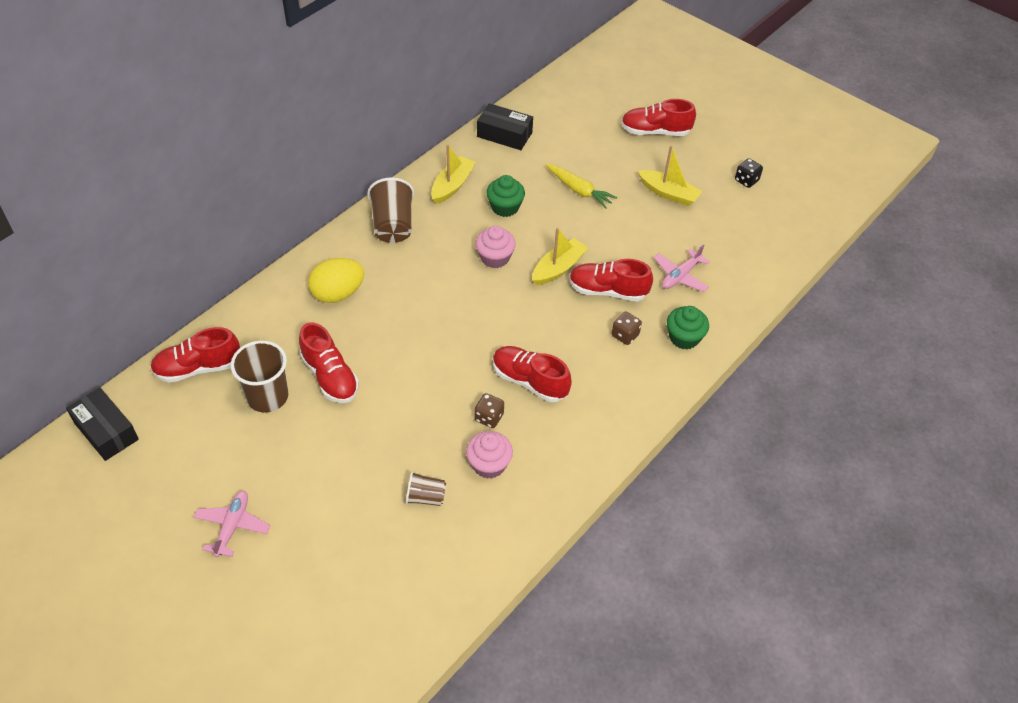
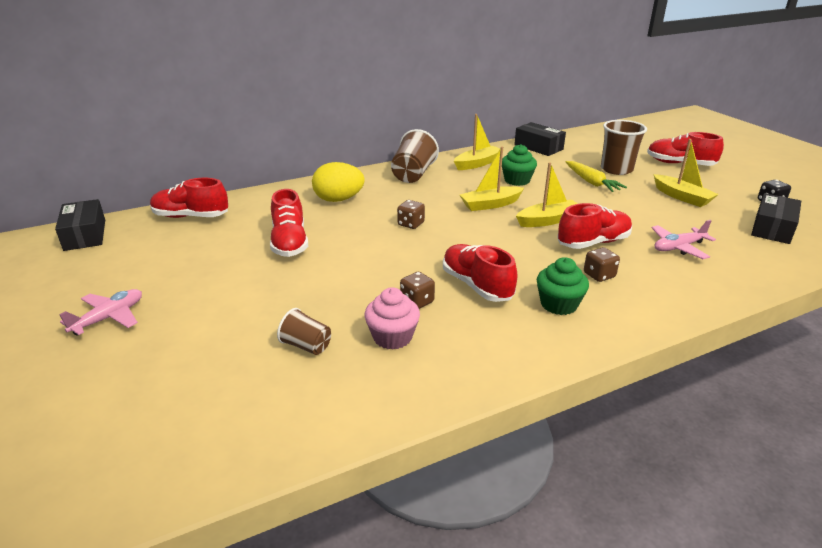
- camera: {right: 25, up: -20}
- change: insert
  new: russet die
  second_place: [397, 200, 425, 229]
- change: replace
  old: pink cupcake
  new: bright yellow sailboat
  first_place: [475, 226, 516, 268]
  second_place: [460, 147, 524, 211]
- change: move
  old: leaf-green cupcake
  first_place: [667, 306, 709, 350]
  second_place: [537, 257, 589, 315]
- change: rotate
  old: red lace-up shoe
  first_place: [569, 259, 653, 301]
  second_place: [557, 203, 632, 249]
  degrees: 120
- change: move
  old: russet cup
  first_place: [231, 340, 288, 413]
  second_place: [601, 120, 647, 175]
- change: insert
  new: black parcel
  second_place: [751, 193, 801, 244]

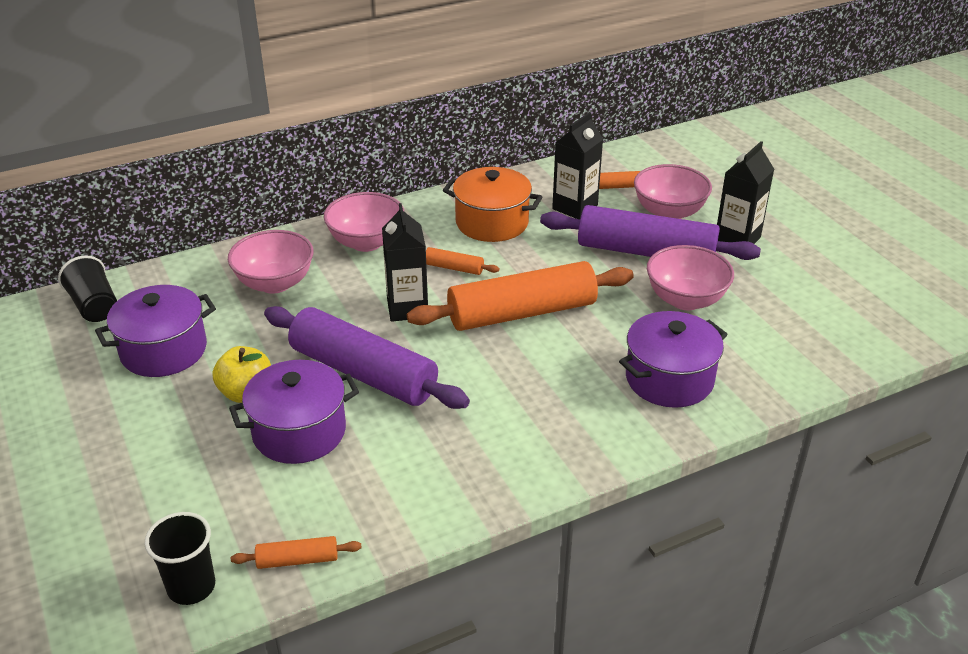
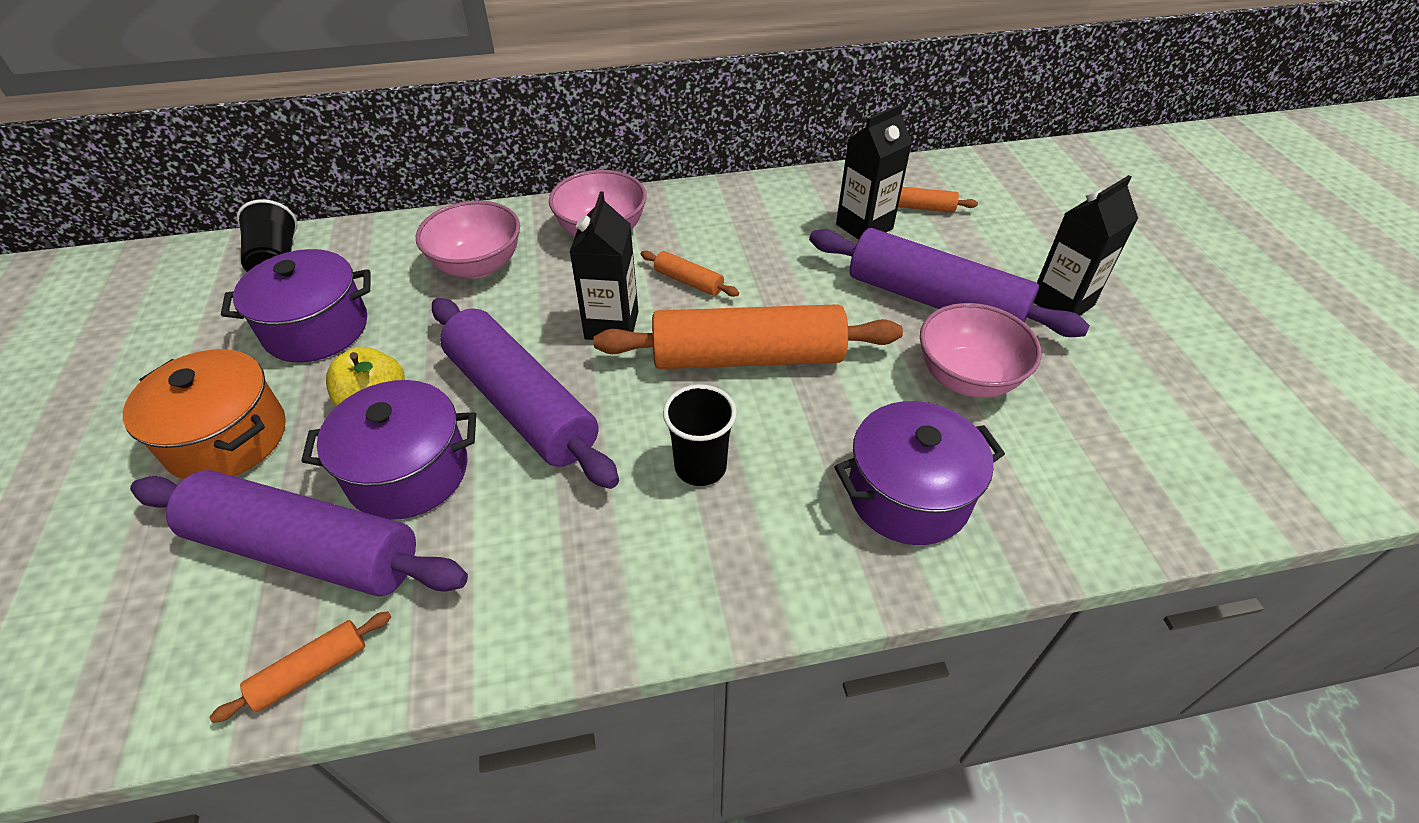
- camera: {right: 15, up: 10}
- change: move
  old: orange pot
  first_place: [443, 167, 542, 242]
  second_place: [123, 349, 286, 479]
- change: insert
  new: royal purple pastry roller
  second_place: [130, 470, 468, 596]
- change: rotate
  old: orange pastry roller
  first_place: [231, 536, 362, 569]
  second_place: [209, 611, 391, 723]
  degrees: -45
- change: move
  old: black cup
  first_place: [144, 512, 215, 605]
  second_place: [663, 384, 737, 486]
- change: delete
  old: pink deep dish
  first_place: [634, 164, 712, 219]

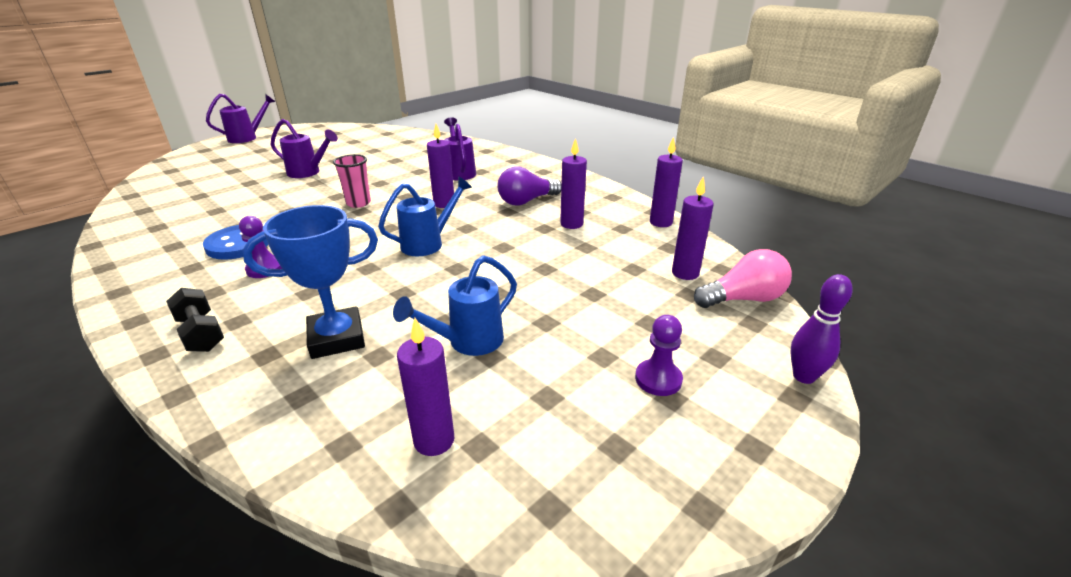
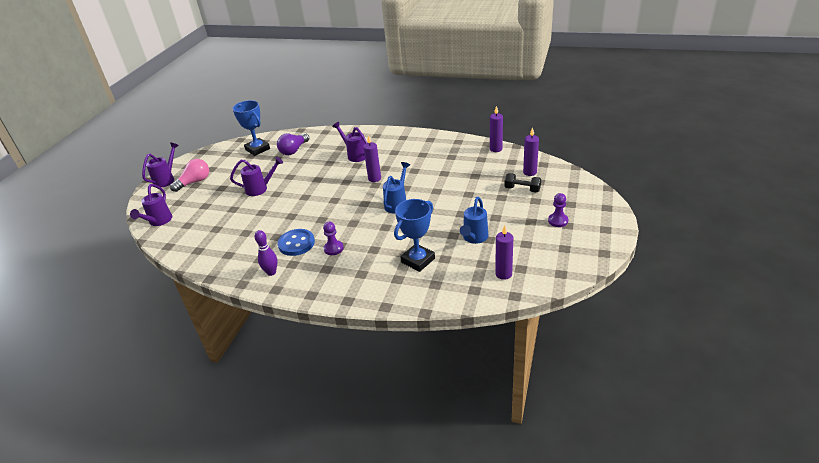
- camera: {right: -25, up: 5}
- change: insert
  new: royal purple watering can
  second_place: [130, 184, 172, 226]
- change: move
  old: pink bulb
  first_place: [694, 249, 792, 308]
  second_place: [170, 159, 209, 192]
- change: insert
  new: royal blue award cup
  second_place: [233, 100, 270, 156]
- change: move
  old: royal purple tenpin
  first_place: [791, 274, 853, 384]
  second_place: [255, 230, 278, 276]
- change: move
  old: royal purple bulb
  first_place: [497, 167, 561, 206]
  second_place: [277, 133, 309, 155]
- change: move
  old: black dumbbell
  first_place: [166, 288, 224, 352]
  second_place: [504, 173, 541, 192]
- change: delete
  old: pink cup
  first_place: [333, 154, 371, 208]
- change: delete
  old: royal purple wax candle
  first_place: [560, 138, 587, 229]

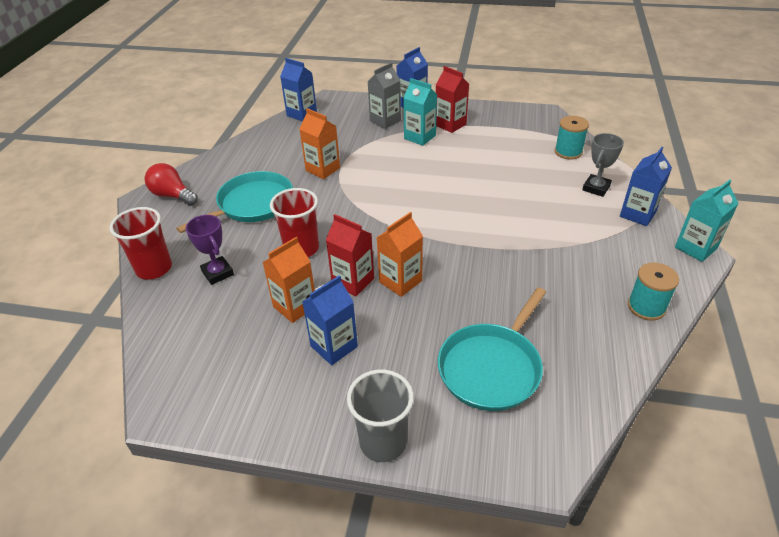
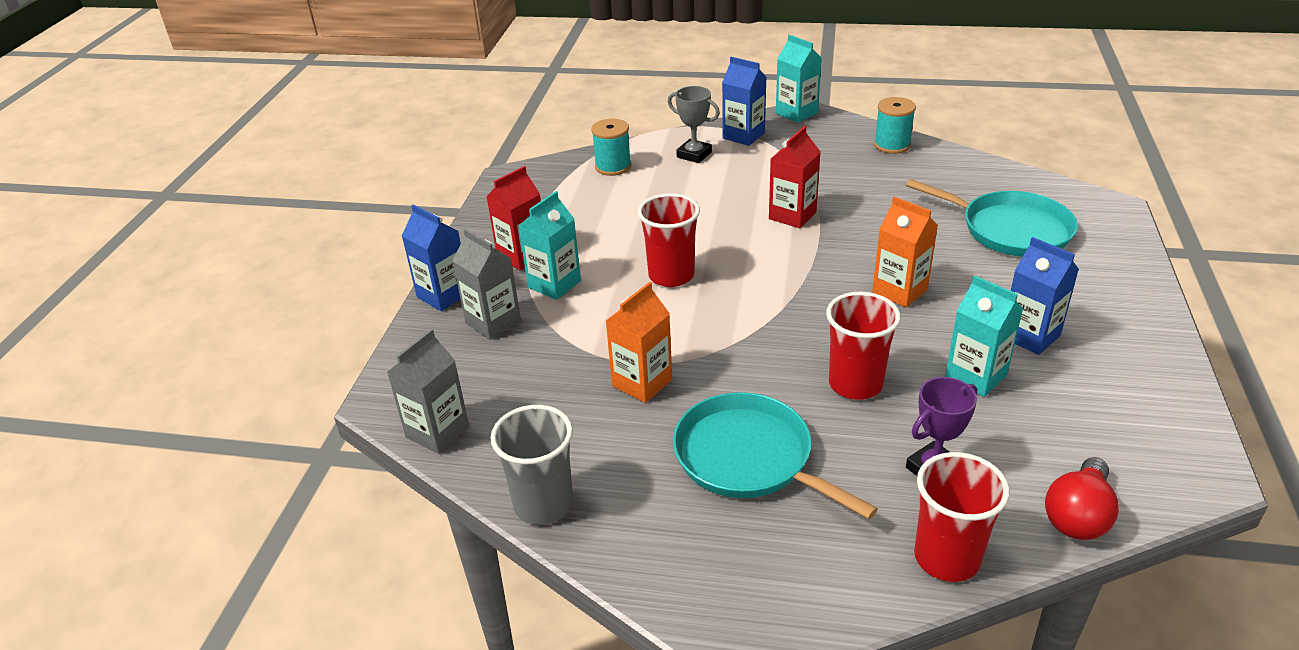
- camera: {right: -90, up: -5}
- change: recolor
  old: royal blue juice carton
  new: ash-grey juice carton
  first_place: [280, 58, 317, 121]
  second_place: [387, 329, 469, 454]
- change: move
  old: ash-grey cup
  first_place: [347, 369, 414, 462]
  second_place: [491, 405, 573, 525]
- change: insert
  new: red cup
  second_place: [638, 193, 700, 287]
- change: move
  old: red juice carton
  first_place: [326, 214, 374, 296]
  second_place: [769, 126, 820, 228]
- change: recolor
  old: orange juice carton
  new: teal juice carton
  first_place: [262, 237, 315, 323]
  second_place: [945, 275, 1023, 397]
- change: move
  old: red bulb
  first_place: [145, 163, 198, 206]
  second_place: [1045, 457, 1119, 540]

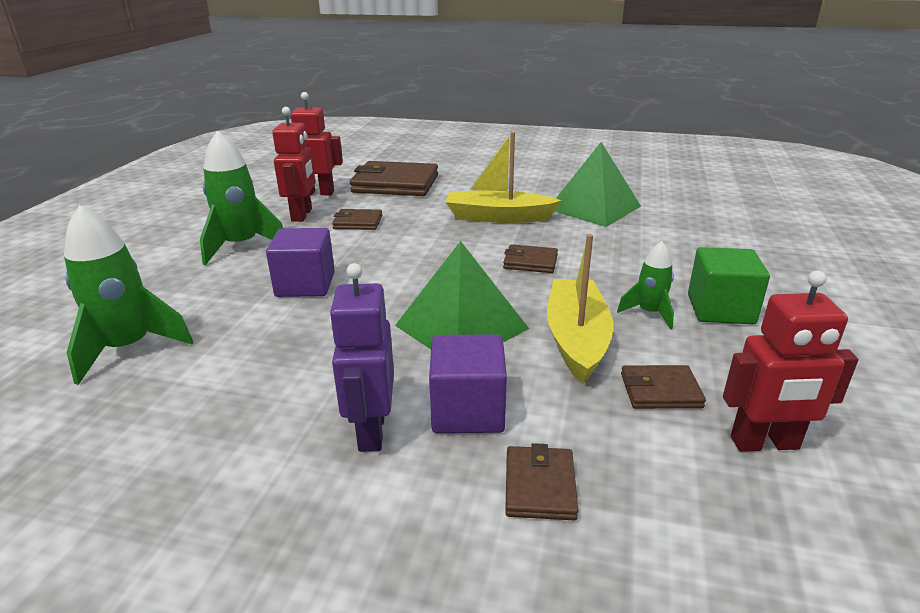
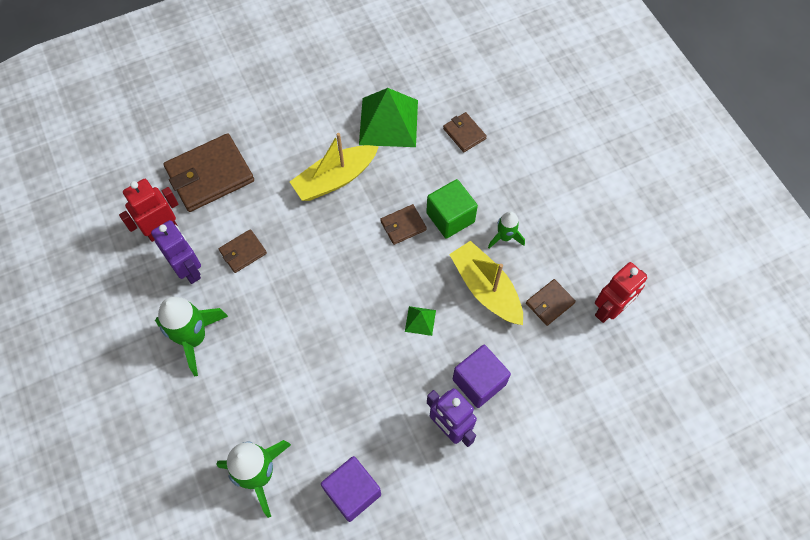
- camera: {right: -40, up: 35}
- change: recolor
  old: red robot
  new: royal purple robot
  first_place: [272, 107, 315, 222]
  second_place: [151, 220, 201, 284]
- change: move
  old: royal purple cube
  first_place: [266, 228, 335, 297]
  second_place: [321, 456, 381, 522]
- change: resize
  old: leaf-green pyramid shape
  first_place: [395, 241, 529, 349]
  second_place: [405, 306, 436, 336]
  factor: 0.44
- change: move
  old: leaf-green cube
  first_place: [688, 247, 770, 324]
  second_place: [426, 179, 478, 239]
- change: move
  old: russet wallet
  first_place: [505, 443, 578, 520]
  second_place: [443, 112, 487, 152]

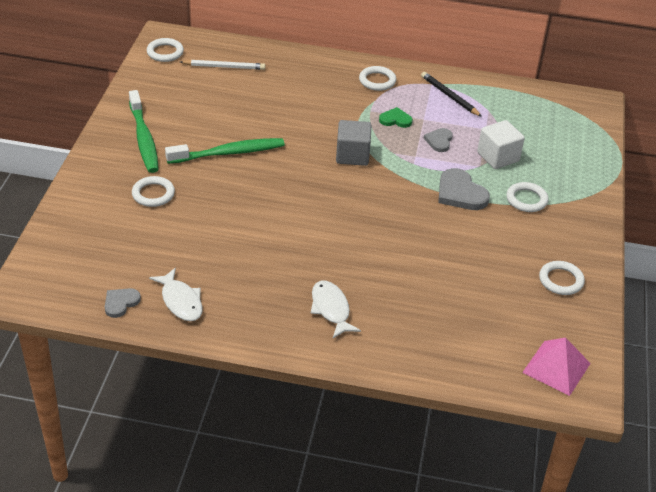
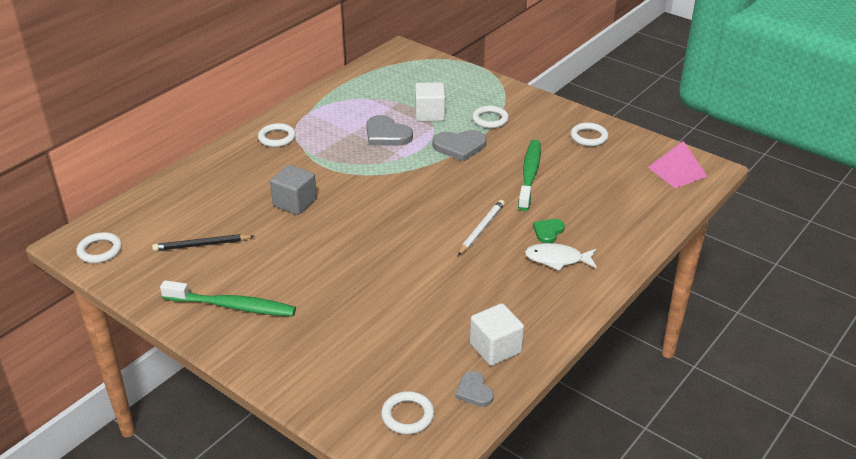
- camera: {right: -60, up: -5}
- change: move
  old: black pencil
  first_place: [421, 72, 482, 117]
  second_place: [152, 234, 254, 251]
- change: move
  old: ash-grey cube
  first_place: [336, 120, 371, 166]
  second_place: [270, 165, 317, 215]
- change: resize
  old: ash-grey heart
  first_place: [424, 128, 453, 152]
  second_place: [366, 115, 413, 146]
  factor: 1.66
- change: move
  old: white torus
  first_place: [132, 176, 175, 207]
  second_place: [381, 391, 434, 434]
- change: move
  old: white pencil
  first_place: [180, 60, 265, 70]
  second_place: [458, 200, 505, 256]
- change: replace
  old: white fish
  new: white cube
  first_place: [149, 268, 203, 321]
  second_place: [470, 303, 524, 366]
- change: move
  old: leaf-green tooth brush
  first_place: [165, 138, 285, 164]
  second_place: [518, 140, 541, 211]
- change: move
  old: leaf-green heart
  first_place: [379, 107, 413, 128]
  second_place: [533, 219, 565, 243]

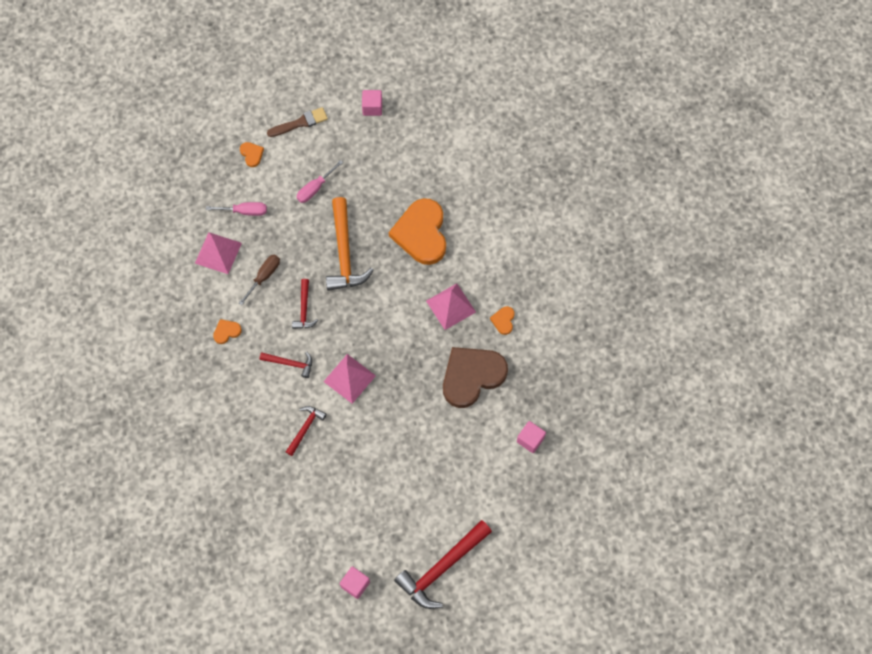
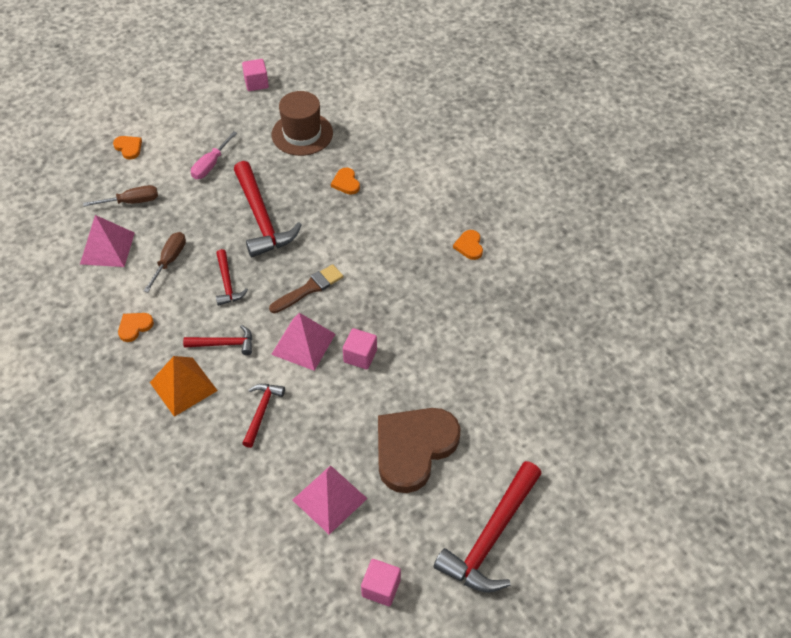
- camera: {right: -15, up: -15}
- change: recolor
  old: pink flat screwdriver
  new: russet flat screwdriver
  first_place: [206, 202, 267, 216]
  second_place: [83, 185, 158, 206]
- change: insert
  new: orange pyramid shape
  second_place: [150, 356, 218, 417]
- change: recolor
  old: orange claw hammer
  new: red claw hammer
  first_place: [326, 197, 374, 291]
  second_place: [234, 161, 301, 257]
- change: move
  old: russet paintbrush
  first_place: [267, 107, 328, 137]
  second_place: [269, 264, 343, 313]
- change: insert
  new: russet tall hat
  second_place: [272, 91, 333, 156]
- change: move
  old: pink pyramid shape
  first_place: [426, 283, 476, 330]
  second_place: [293, 465, 368, 535]
- change: resize
  old: orange heart
  first_place: [389, 198, 446, 265]
  second_place: [331, 167, 360, 195]
  factor: 0.41
- change: move
  old: pink cube
  first_place: [517, 421, 546, 453]
  second_place: [343, 328, 377, 370]
- change: move
  old: russet heart
  first_place: [443, 347, 508, 408]
  second_place: [378, 408, 460, 493]

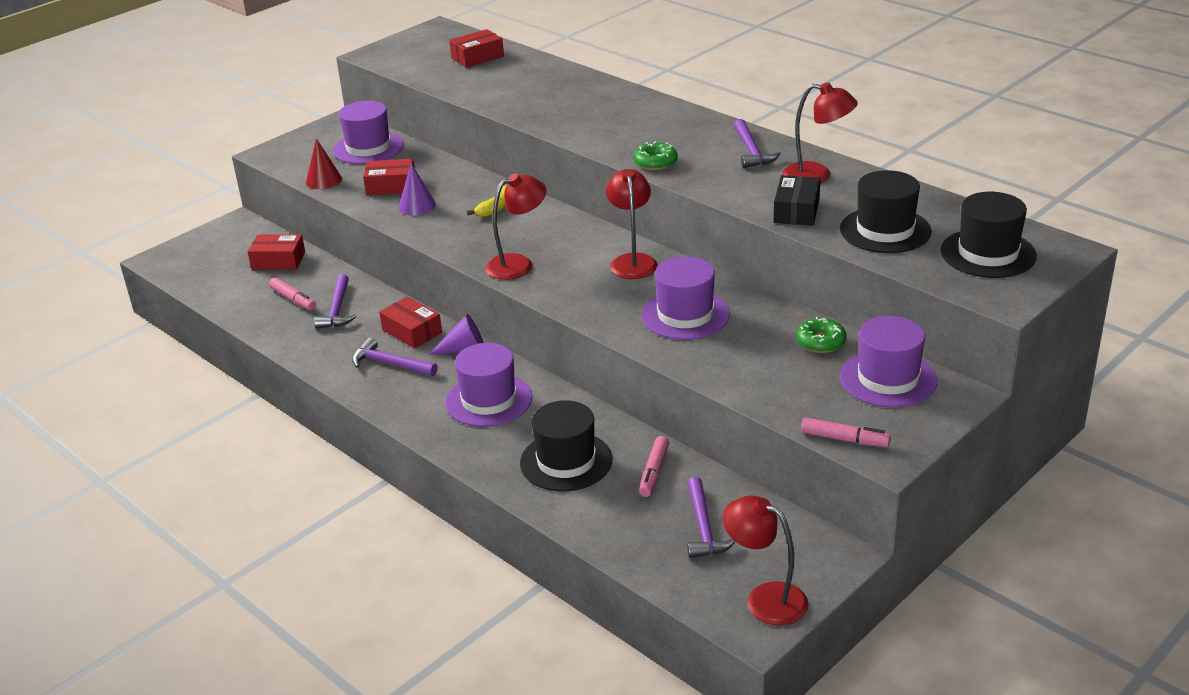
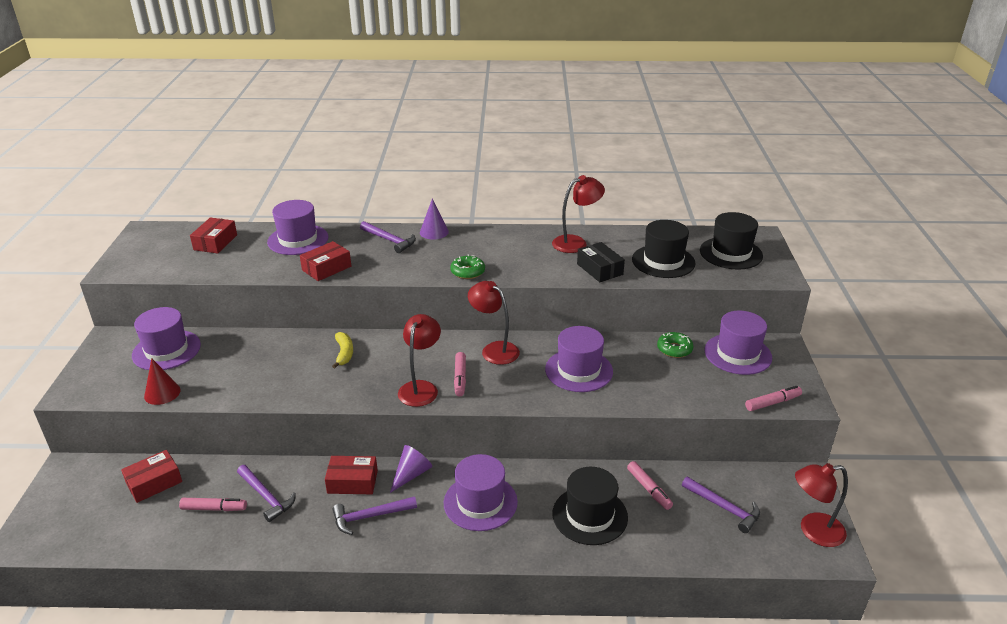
- camera: {right: -45, up: 0}
- change: insert
  new: royal purple tall hat
  second_place: [267, 200, 328, 255]
- change: move
  old: red parcel
  first_place: [363, 159, 415, 195]
  second_place: [300, 241, 351, 281]
- change: move
  old: royal purple claw hammer
  first_place: [734, 119, 781, 168]
  second_place: [360, 221, 416, 253]
- change: move
  old: royal purple cone shape
  first_place: [398, 163, 436, 216]
  second_place: [420, 198, 449, 240]
- change: insert
  new: pink marker
  second_place: [454, 352, 466, 396]

